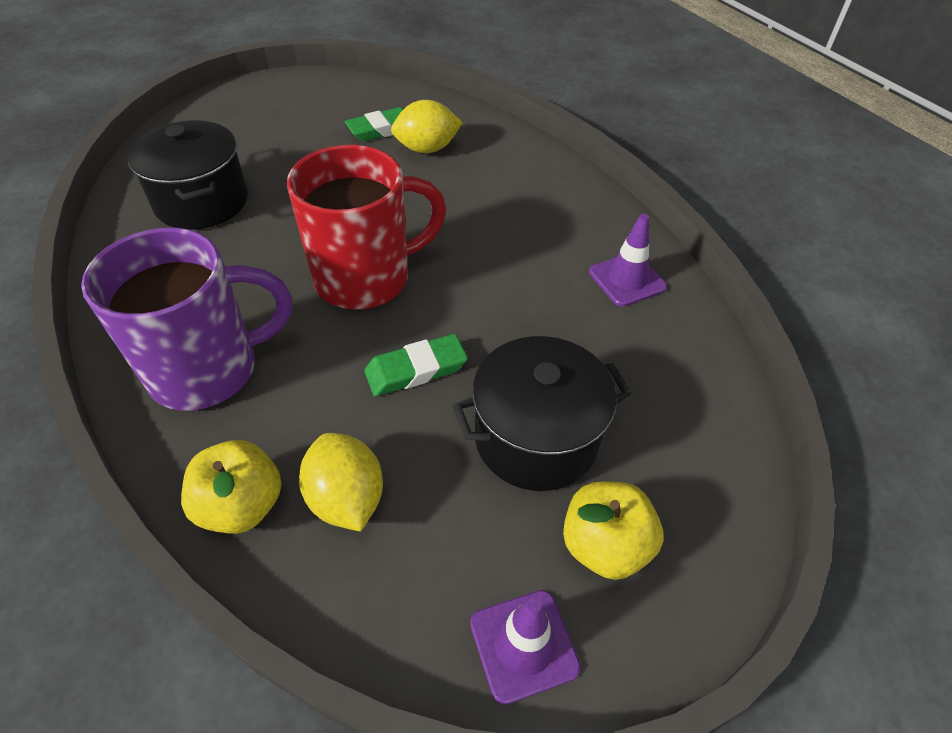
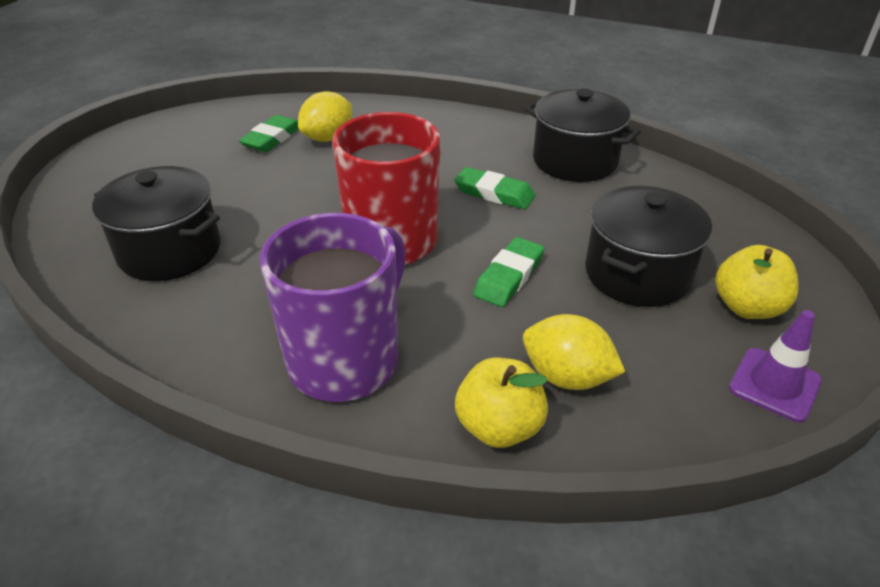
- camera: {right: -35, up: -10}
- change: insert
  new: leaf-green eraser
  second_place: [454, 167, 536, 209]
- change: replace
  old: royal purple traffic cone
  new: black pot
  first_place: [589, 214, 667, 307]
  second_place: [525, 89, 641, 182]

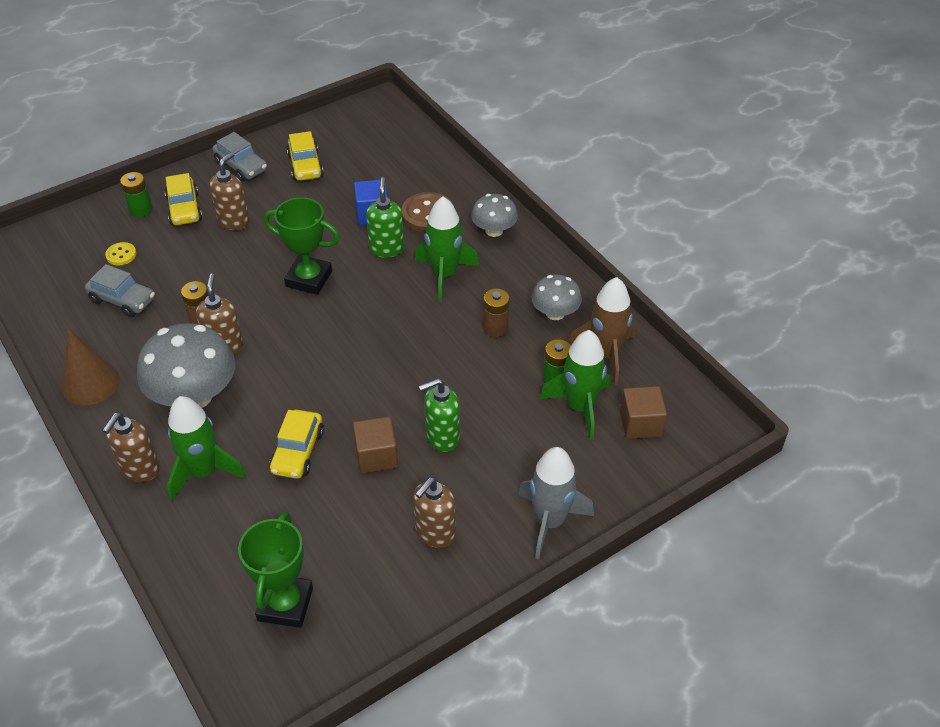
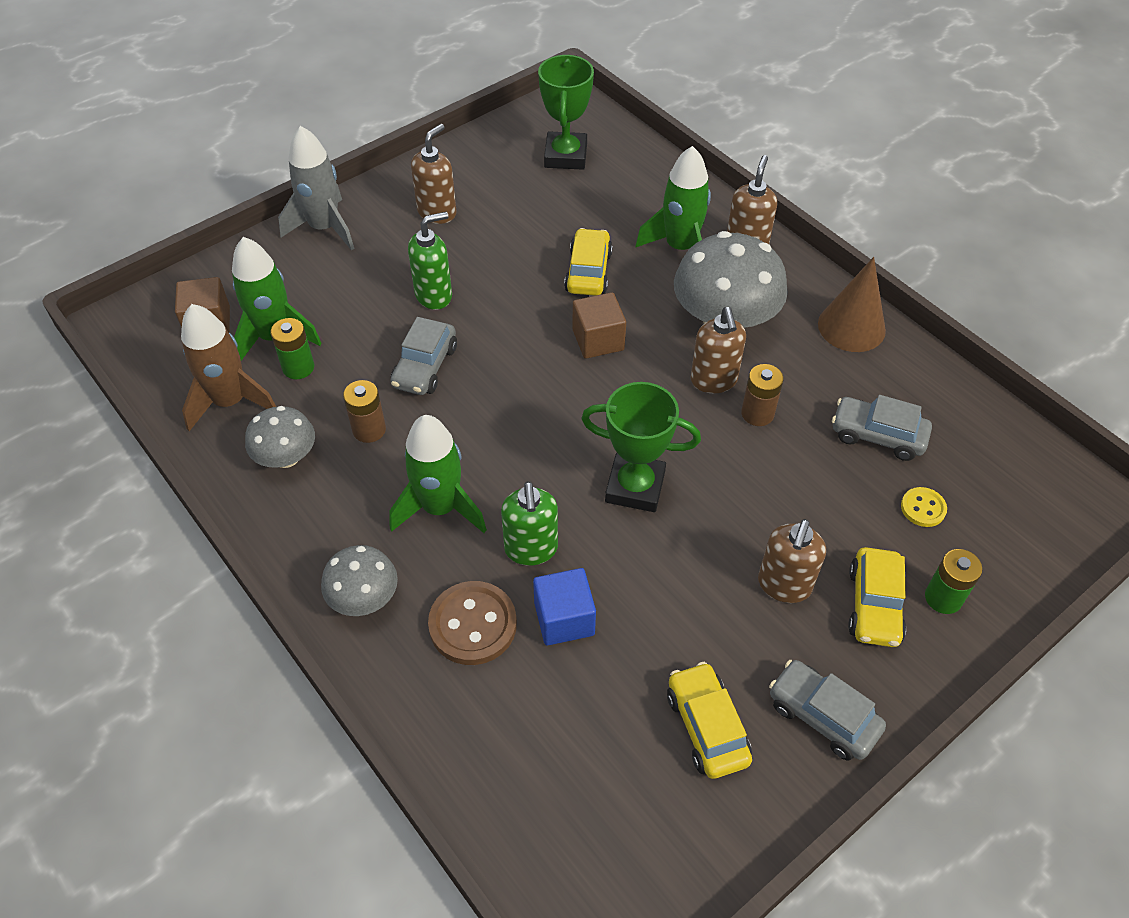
- camera: {right: 175, up: 5}
- change: insert
  new: ash-grey toy car
  second_place: [390, 317, 457, 395]
- change: move
  old: russet cube
  first_place: [353, 417, 398, 473]
  second_place: [573, 292, 626, 359]
- change: rotate
  old: bright yellow toy car
  first_place: [165, 173, 202, 225]
  second_place: [848, 547, 906, 647]
  degrees: -150

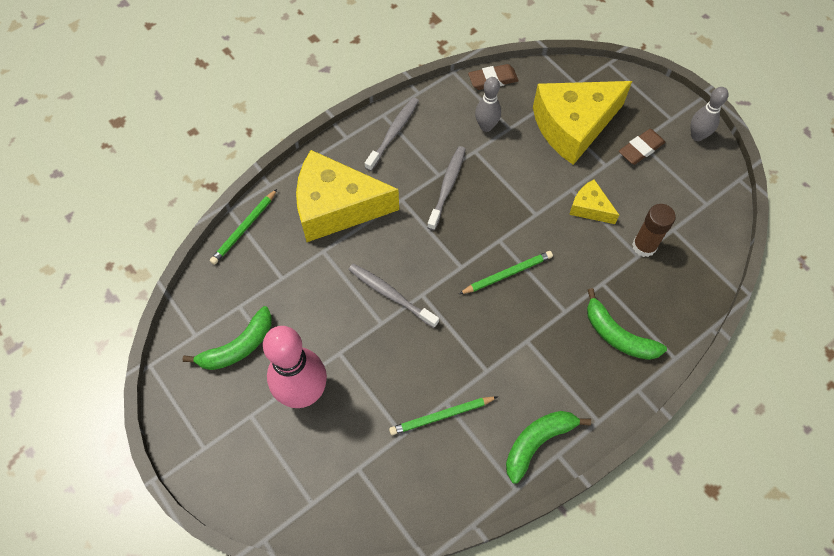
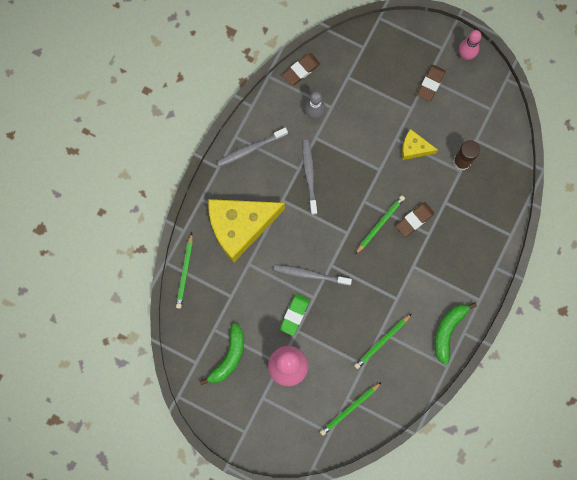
- camera: {right: -25, up: 15}
- change: rotate
  old: ash-grey tooth brush
  first_place: [365, 97, 419, 171]
  second_place: [217, 127, 288, 167]
  degrees: -120
- change: insert
  new: leaf-green eraser
  second_place: [280, 294, 310, 336]
- change: insert
  new: leaf-green pencil
  second_place: [320, 382, 382, 436]
- change: insert
  new: russet eraser
  second_place: [396, 202, 435, 237]
- change: recolor
  old: ash-grey tenpin
  new: pink tenpin
  first_place: [691, 87, 728, 141]
  second_place: [459, 30, 482, 60]
- change: delete
  old: bright yellow cheese
  first_place: [533, 81, 632, 165]
- change: delete
  old: leaf-green banana fruit
  first_place: [587, 288, 667, 360]

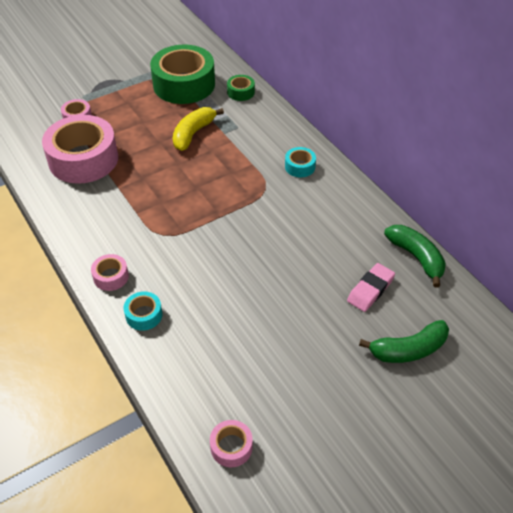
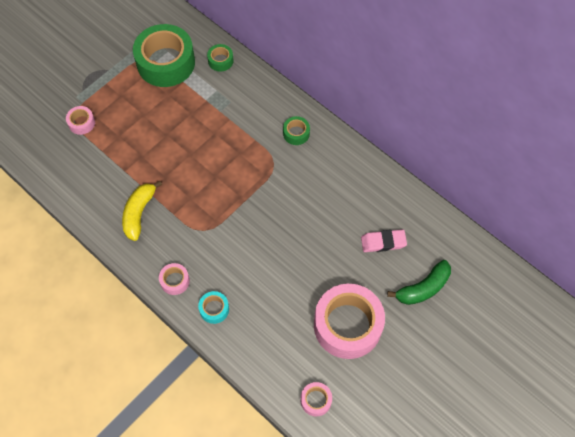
- camera: {right: -15, up: 15}
- change: move
  old: bright yellow banana fruit
  first_place: [173, 107, 224, 151]
  second_place: [122, 181, 162, 241]
- change: recolor
  old: teal roll of tape
  new: leaf-green roll of tape
  first_place: [285, 147, 316, 177]
  second_place: [283, 116, 310, 145]
- change: move
  old: pink roll of tape
  first_place: [42, 115, 118, 184]
  second_place: [314, 284, 385, 359]
- change: rotate
  old: pink eraser
  first_place: [347, 263, 395, 312]
  second_place: [361, 230, 407, 252]
  degrees: 60
- change: delete
  old: leaf-green banana fruit
  first_place: [384, 225, 446, 288]

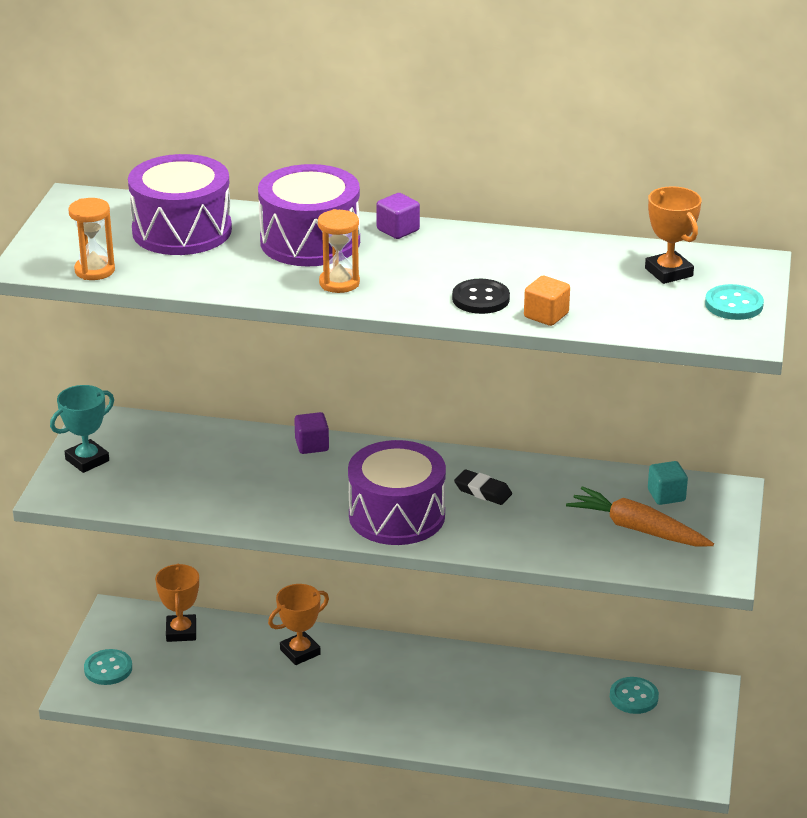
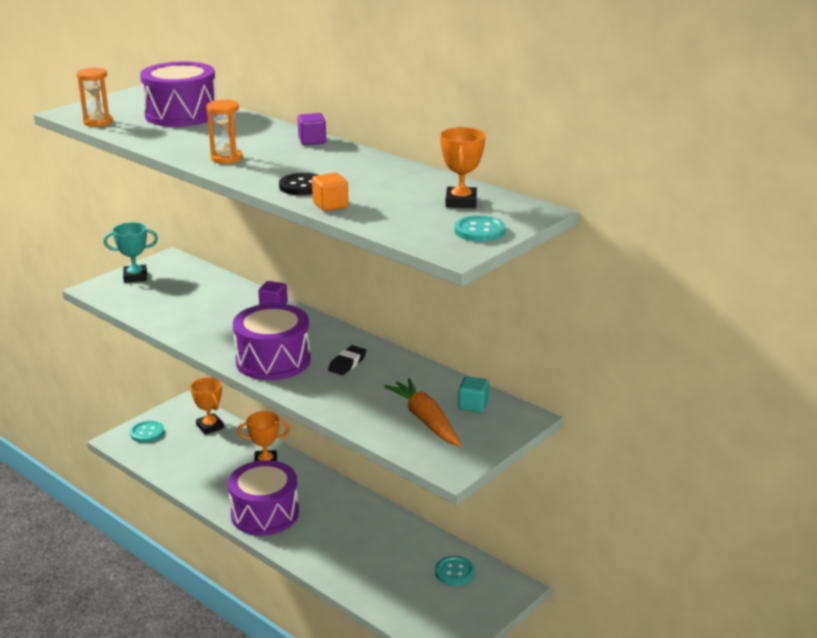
- camera: {right: 30, up: -5}
- change: rotate
  old: orange award cup
  first_place: [155, 564, 199, 642]
  second_place: [190, 377, 224, 435]
  degrees: -60
- change: move
  old: royal purple snare drum
  first_place: [258, 164, 360, 266]
  second_place: [228, 460, 299, 536]
- change: rotate
  old: black eraser
  first_place: [454, 469, 512, 505]
  second_place: [328, 345, 367, 375]
  degrees: 60

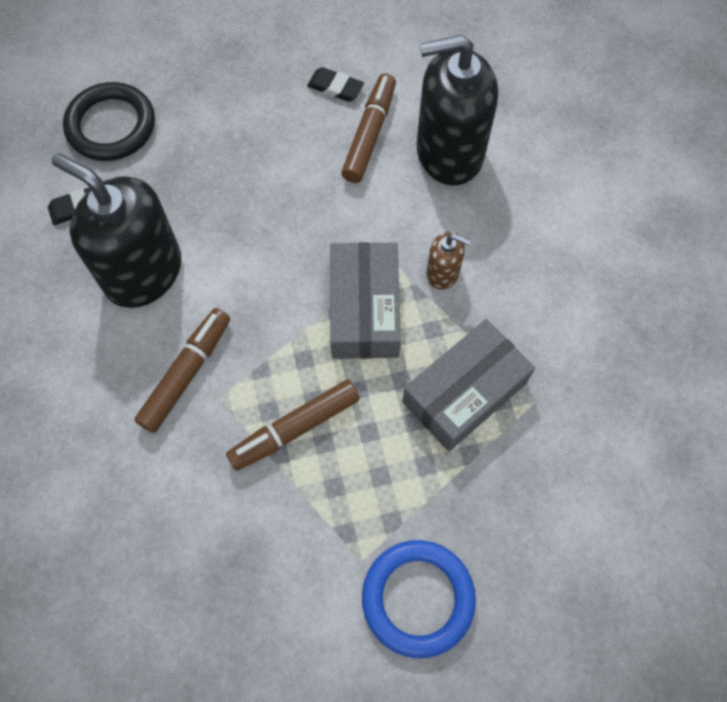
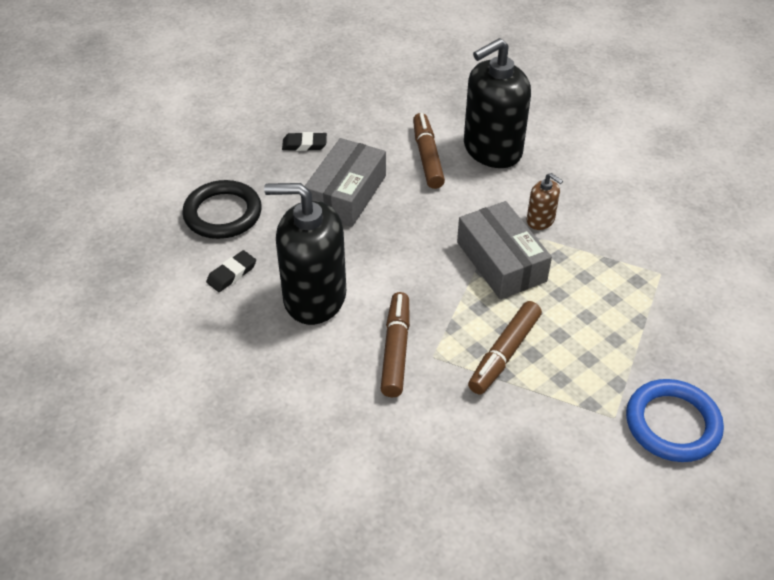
- camera: {right: -25, up: -20}
- change: move
  old: black eraser
  first_place: [307, 67, 364, 102]
  second_place: [282, 132, 327, 151]
- change: move
  old: ash-grey parcel
  first_place: [403, 319, 535, 451]
  second_place: [305, 138, 386, 227]
- change: rotate
  old: russet pump bottle
  first_place: [427, 232, 471, 290]
  second_place: [527, 173, 563, 230]
  degrees: 45

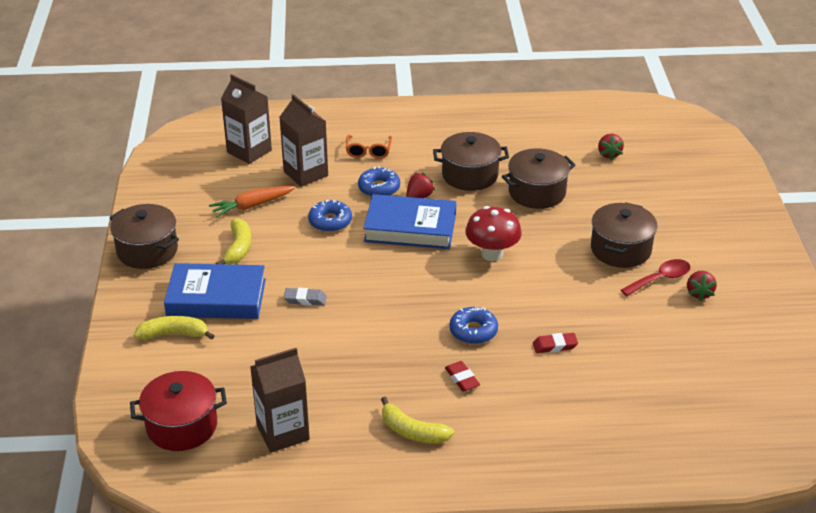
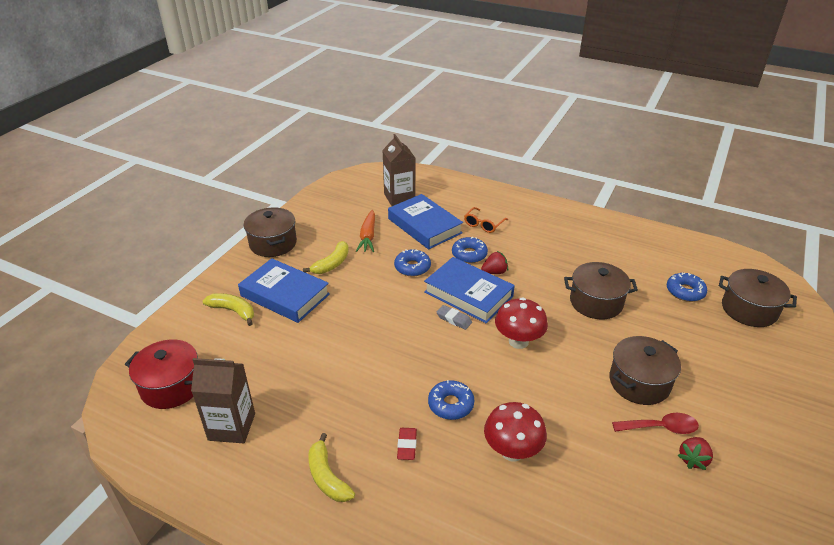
- camera: {right: 30, up: 0}
- change: rotate
  old: orange root vegetable
  first_place: [209, 186, 296, 218]
  second_place: [356, 210, 375, 252]
  degrees: -90
- change: replace
  old: russet juice carton
  new: royal blue book
  first_place: [280, 94, 328, 187]
  second_place: [388, 194, 463, 249]
- change: move
  old: ash-grey eraser
  first_place: [284, 288, 327, 305]
  second_place: [436, 305, 472, 330]
- change: replace
  old: red eraser
  new: red toadstool
  first_place: [533, 333, 578, 353]
  second_place: [484, 402, 547, 462]
- change: replace
  old: red strawberry
  new: royal blue glazed donut
  first_place: [598, 134, 624, 160]
  second_place: [667, 273, 707, 302]
- change: move
  old: russet pot
  first_place: [433, 132, 509, 191]
  second_place: [719, 269, 797, 327]

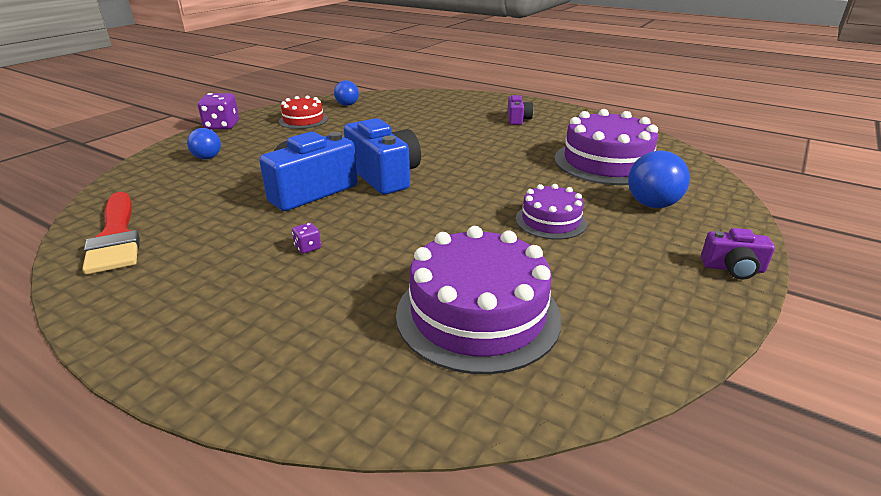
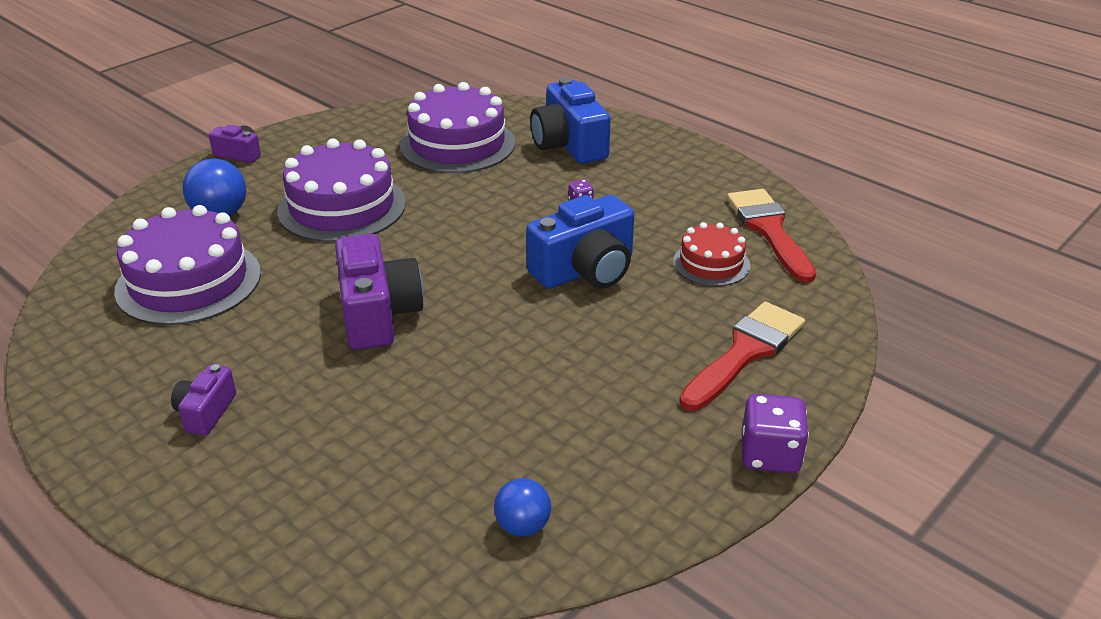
- camera: {right: -170, up: 5}
- change: resize
  old: royal purple gateau
  first_place: [516, 184, 587, 240]
  second_place: [277, 139, 406, 242]
  factor: 1.79
- change: insert
  new: royal purple compact camera
  second_place: [335, 234, 424, 350]
- change: move
  old: royal blue compact camera
  first_place: [344, 118, 421, 195]
  second_place: [530, 77, 611, 164]
- change: move
  old: red gateau
  first_place: [279, 95, 328, 129]
  second_place: [673, 222, 750, 286]
- change: replace
  old: royal blue sphere
  new: red paintbrush
  first_place: [187, 128, 221, 160]
  second_place: [679, 302, 805, 411]

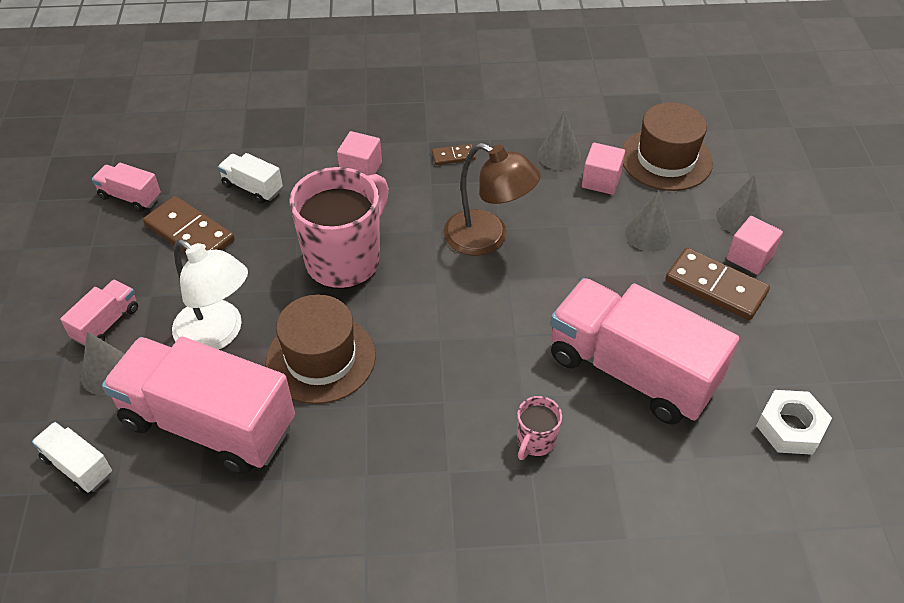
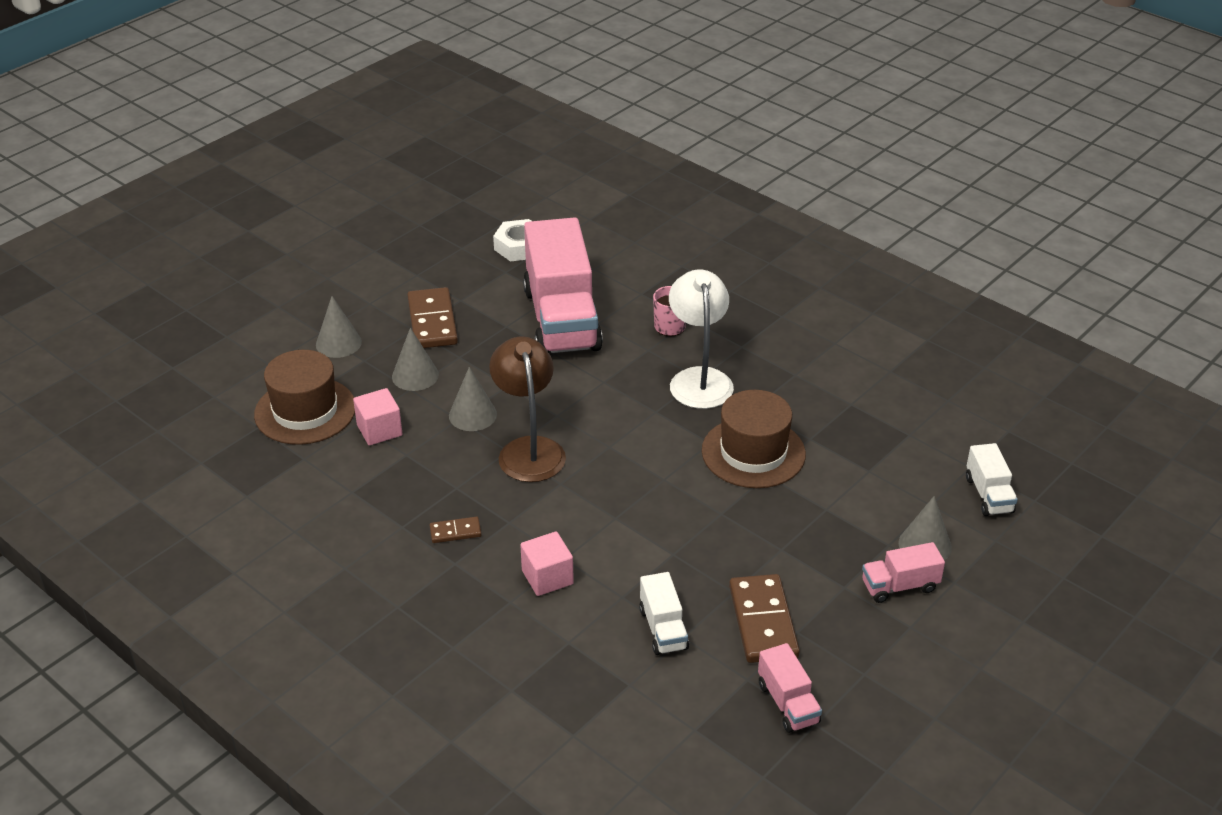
- camera: {right: -135, up: -10}
- change: rotate
  old: russet domino
  first_place: [432, 144, 476, 165]
  second_place: [430, 517, 482, 543]
  degrees: -45
- change: move
  old: ash-grey cone shape
  first_place: [538, 111, 581, 170]
  second_place: [449, 367, 497, 431]
- change: move
  old: white lamp
  first_place: [172, 239, 248, 350]
  second_place: [669, 269, 734, 409]
- change: delete
  old: pink lorry
  first_place: [102, 337, 295, 474]
- change: delete
  old: pink coffee mug
  first_place: [289, 167, 389, 289]
- change: delete
  old: pink cube
  first_place: [726, 216, 783, 275]

